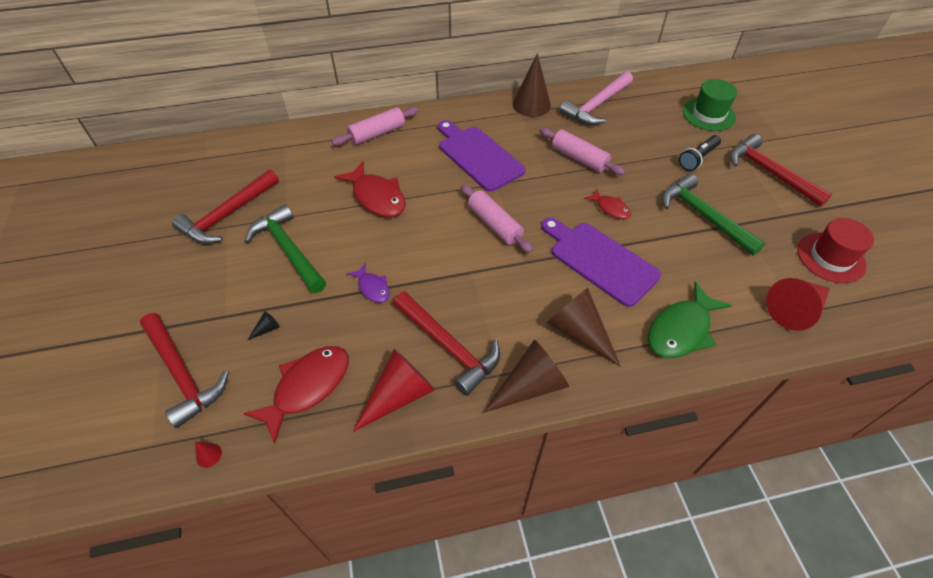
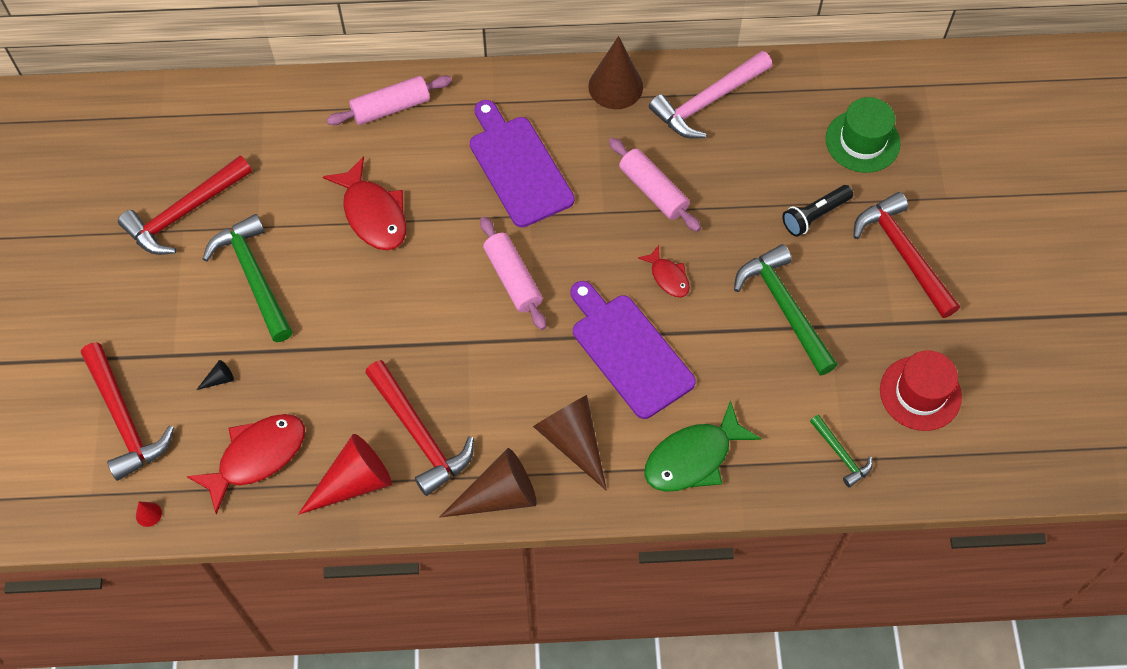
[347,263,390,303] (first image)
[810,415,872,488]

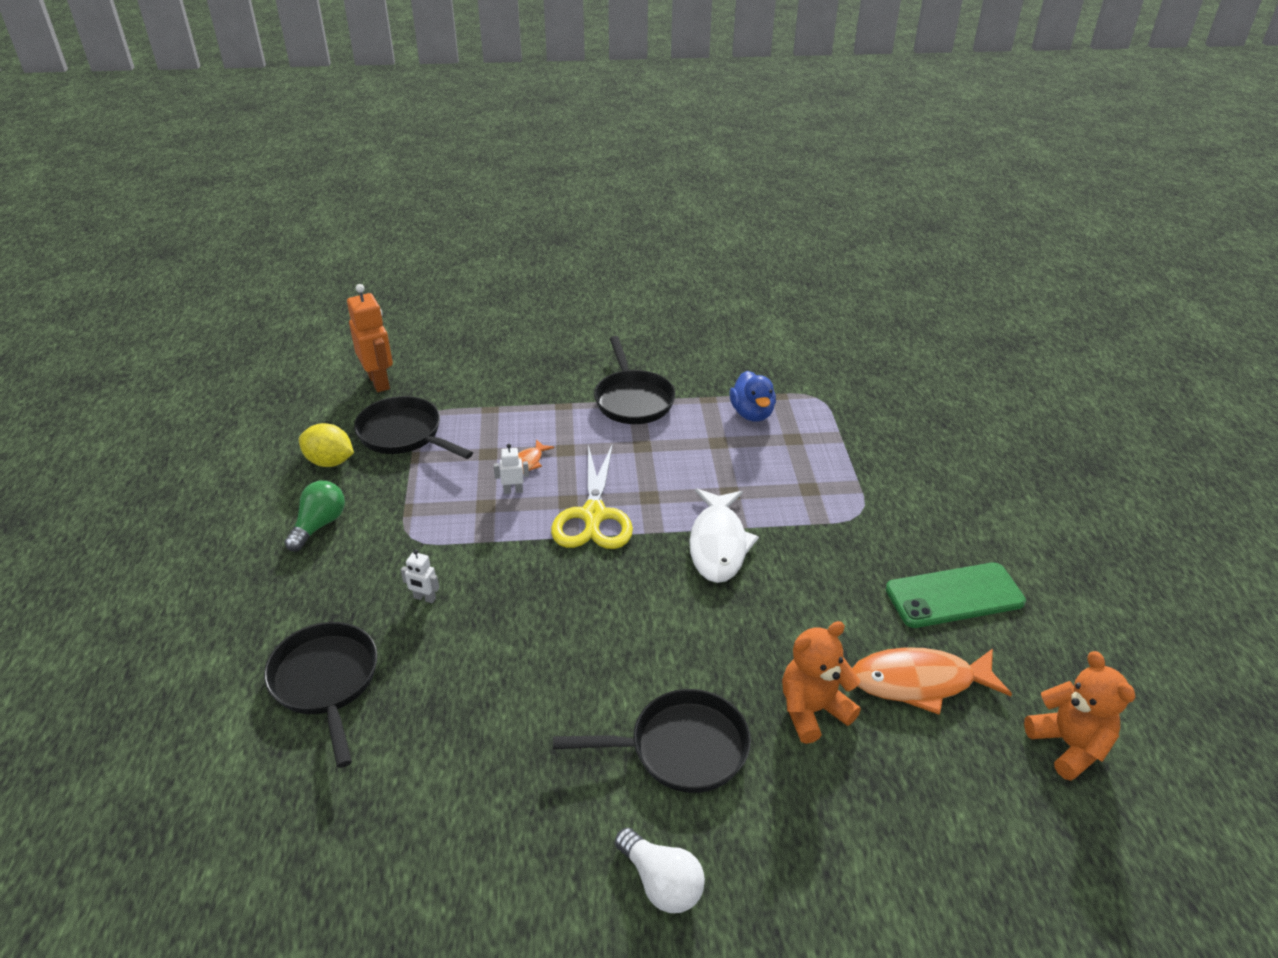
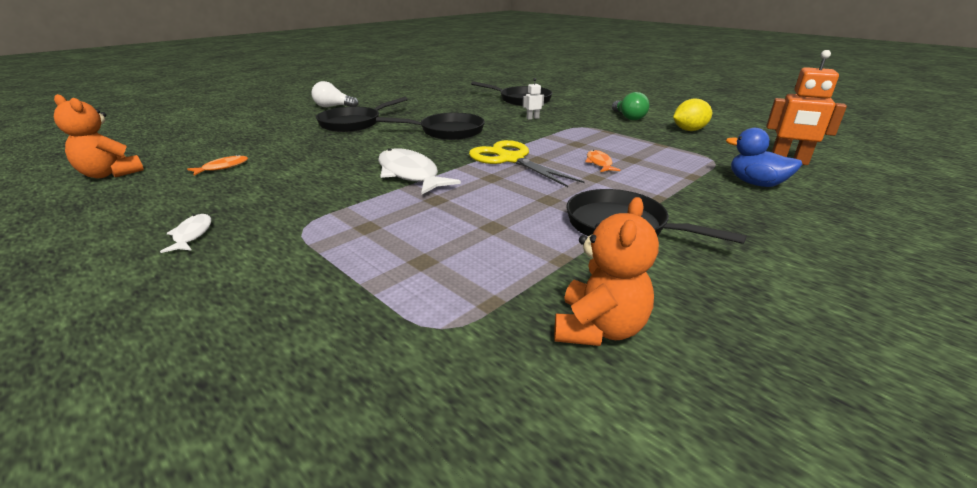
[376,113,485,140]
[494,444,529,494] (first image)
[726,128,802,187]
[554,197,659,346]
[187,155,248,176]
[886,563,1026,628] (first image)
[160,214,212,253]

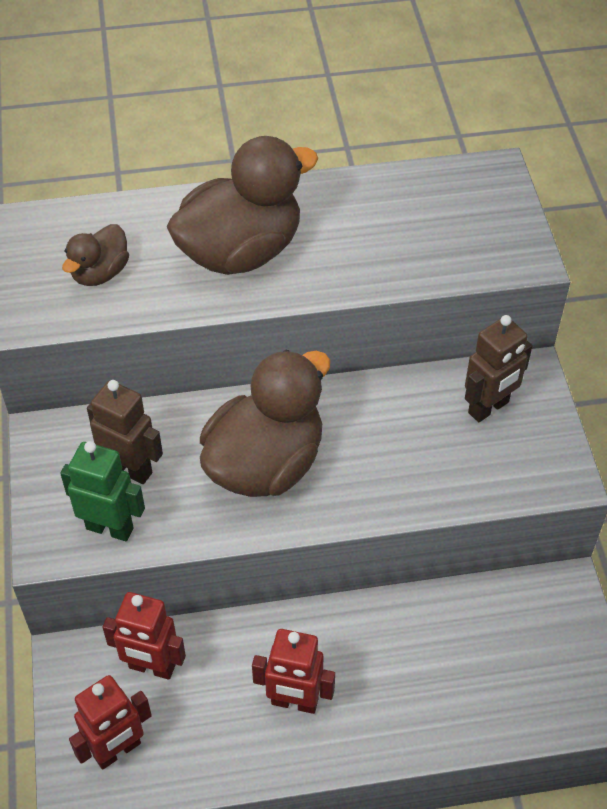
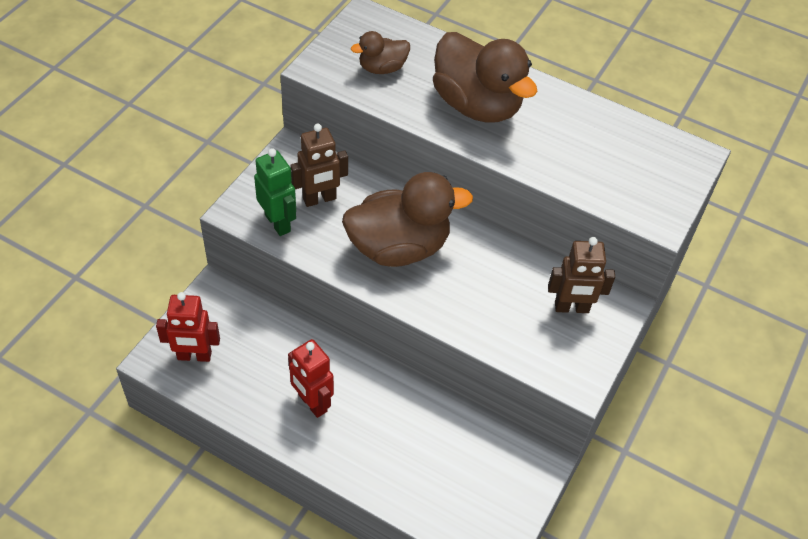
[290,124,348,207]
[102,592,186,680] (first image)
[433,32,538,123]

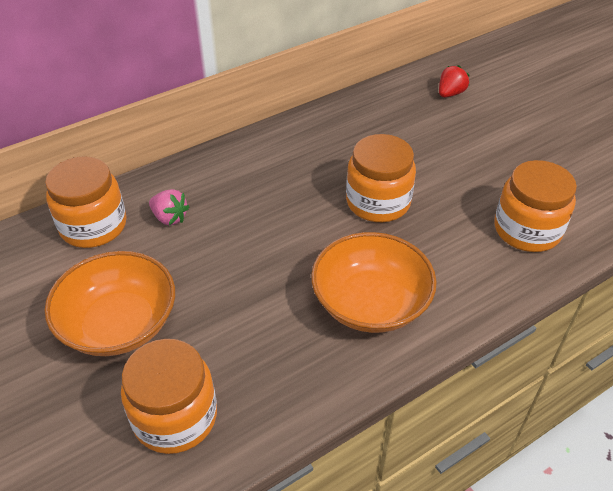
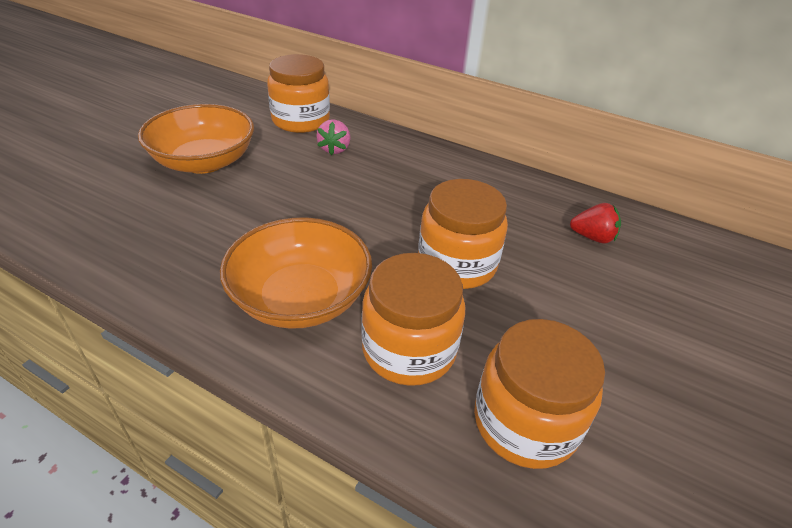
[361,253,466,386]
[570,203,621,243]

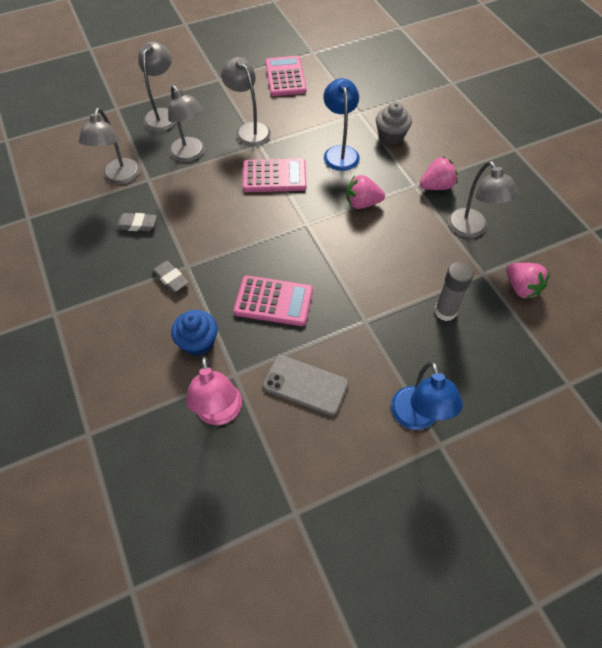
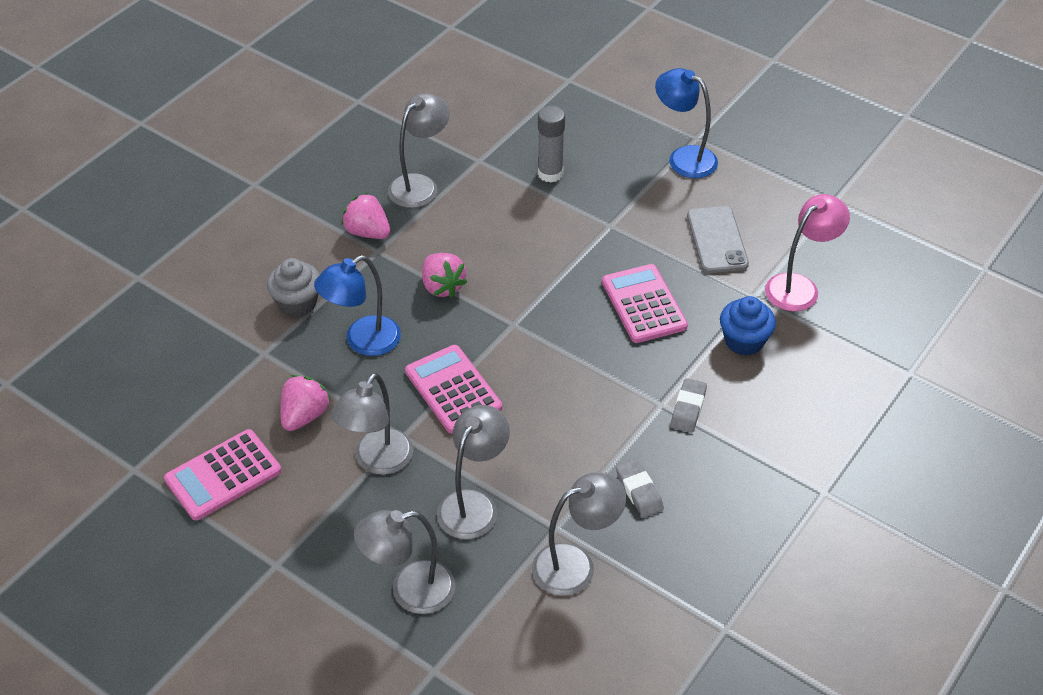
[655,68,718,178]
[280,375,331,431]

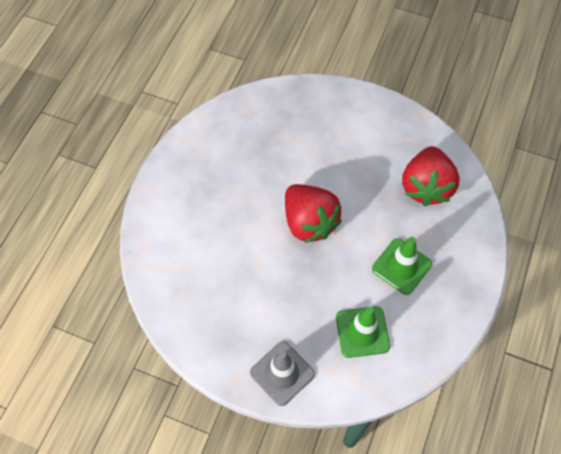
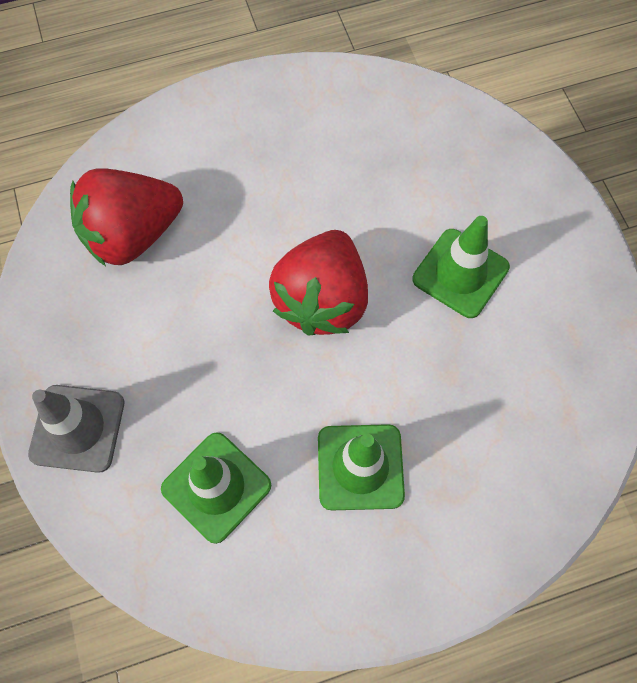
[70,168,183,266]
[412,216,510,318]

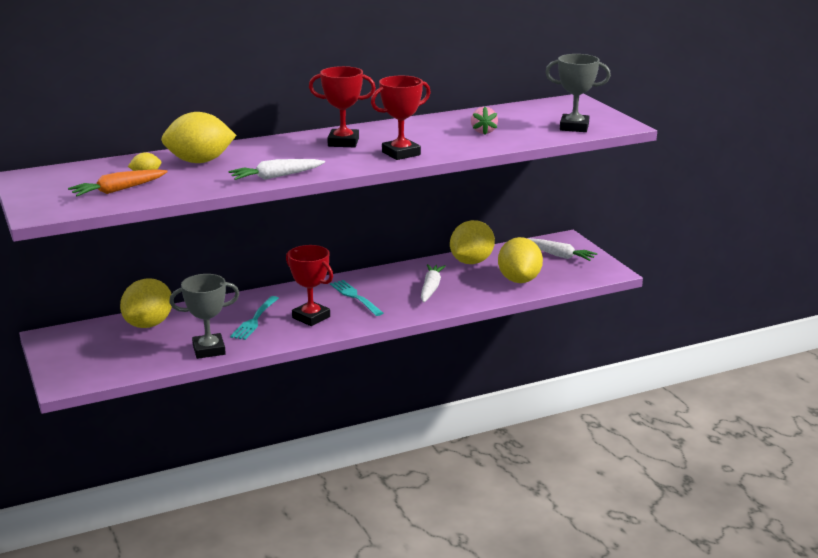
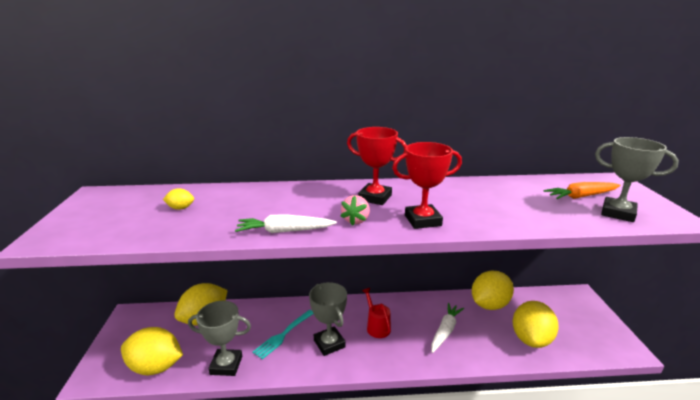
[544,182,620,199]
[121,327,183,375]
[309,282,347,356]
[362,288,391,338]
[340,195,370,226]
[529,238,597,261] (first image)

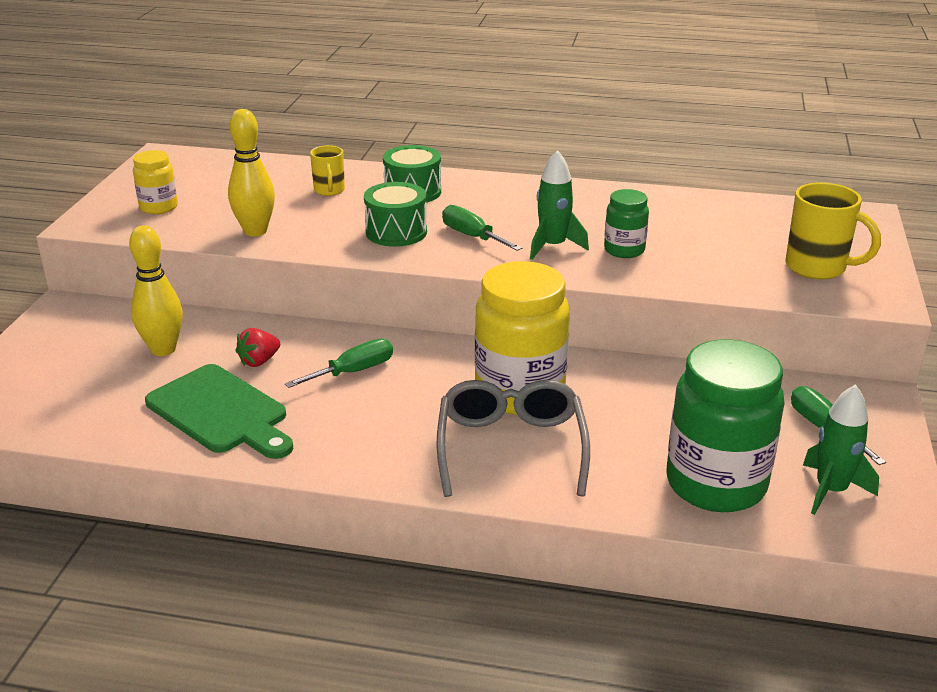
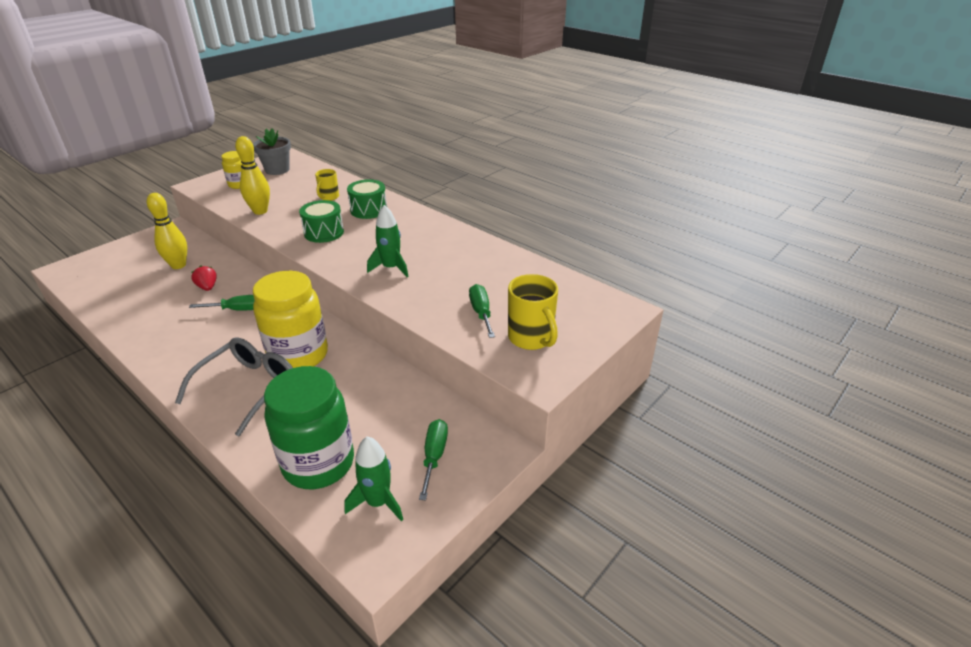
[145,364,293,459] (first image)
[191,265,217,291]
[469,284,495,338]
[604,189,649,258] (first image)
[253,128,291,175]

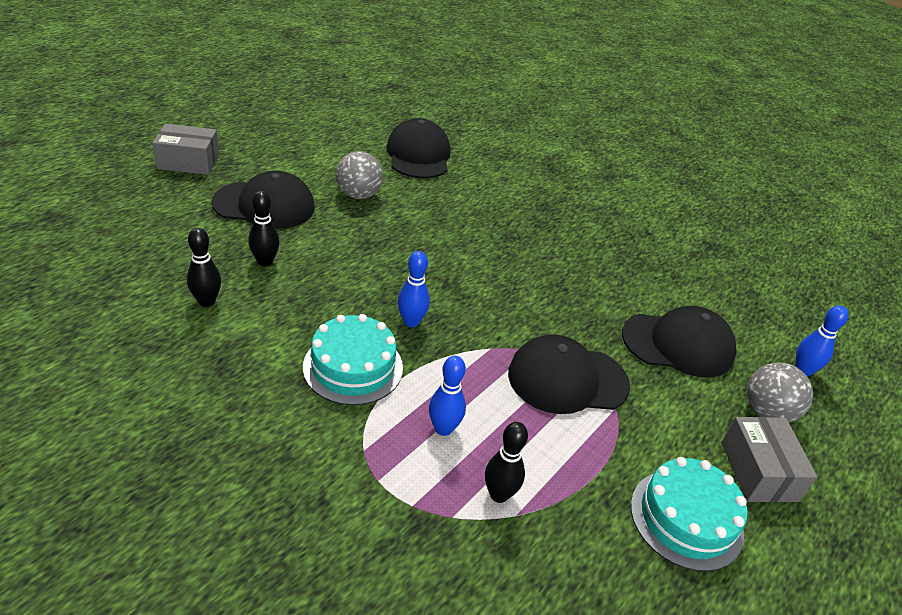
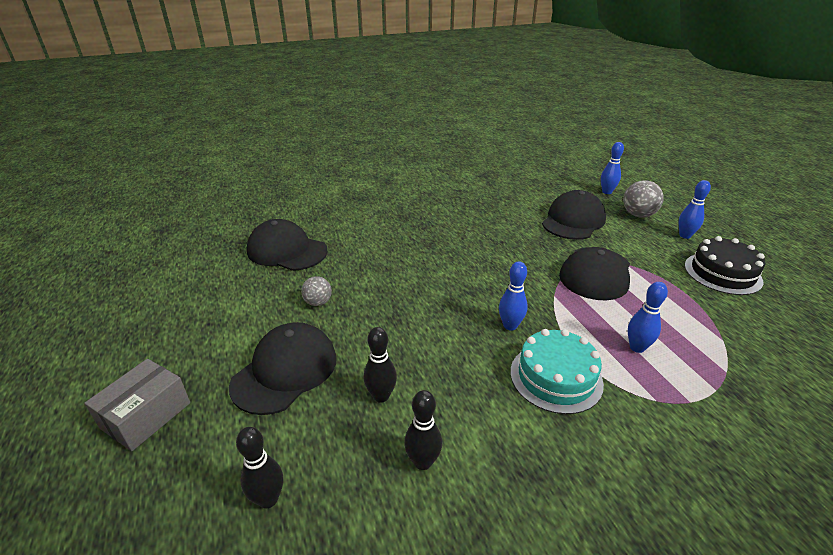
[301,276,332,306]
[236,427,283,508]
[685,236,765,295]
[679,180,711,239]

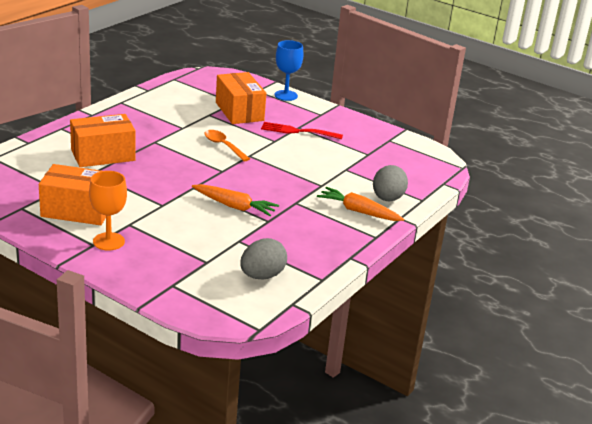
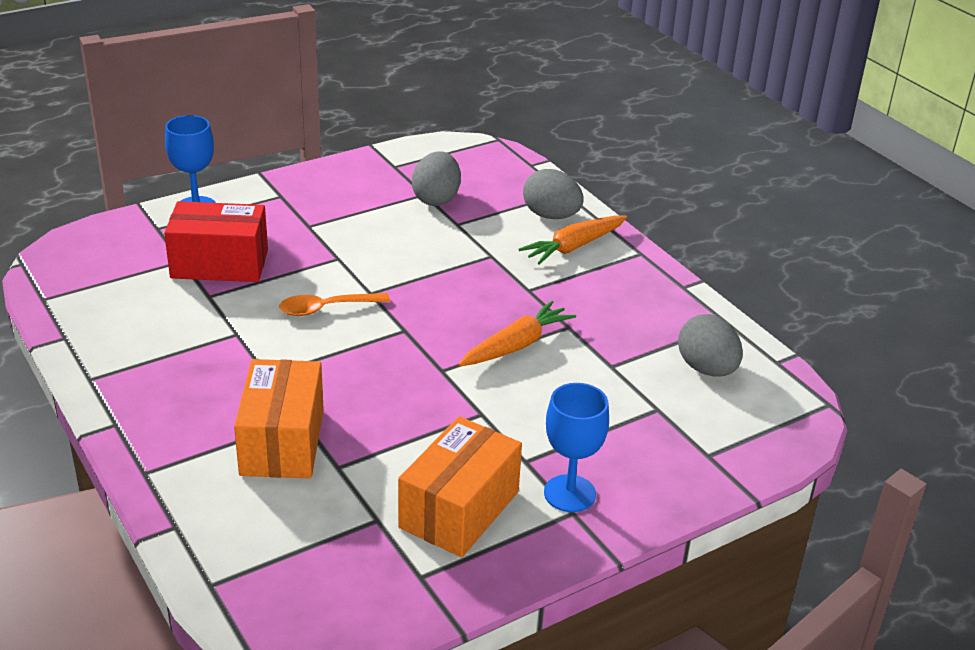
[544,383,609,512]
[164,201,268,282]
[261,122,343,140] (first image)
[412,151,461,206]

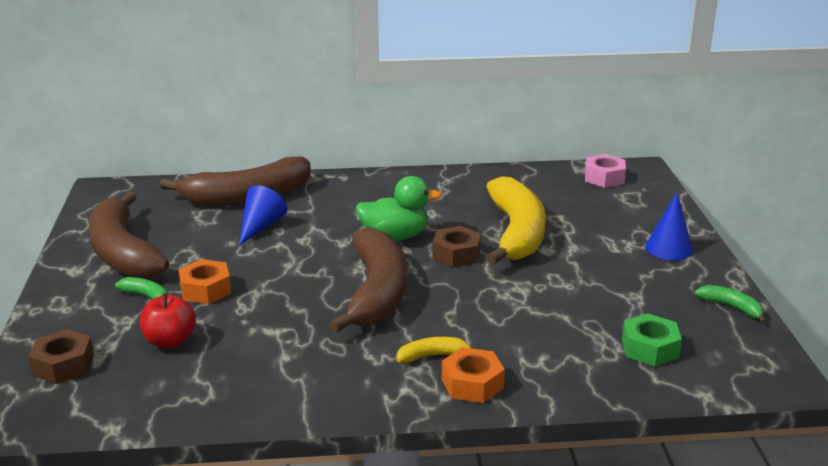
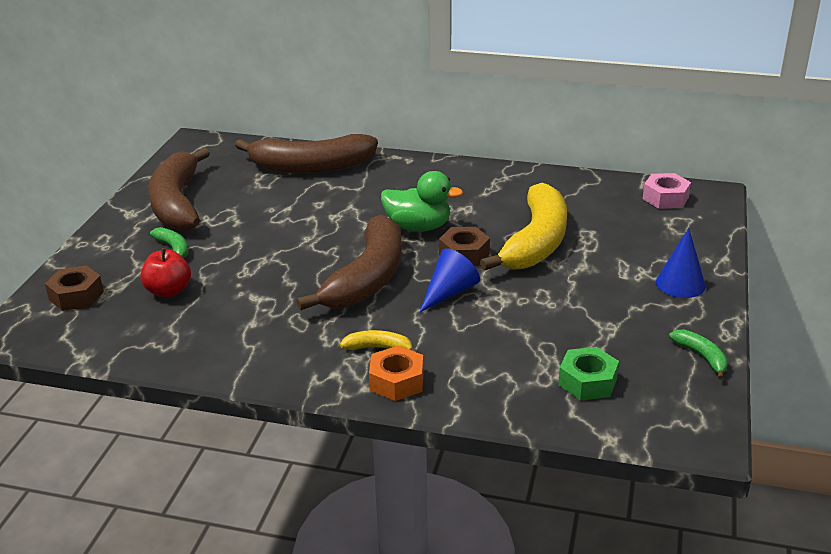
[178,259,231,304] (first image)
[419,248,480,313]

